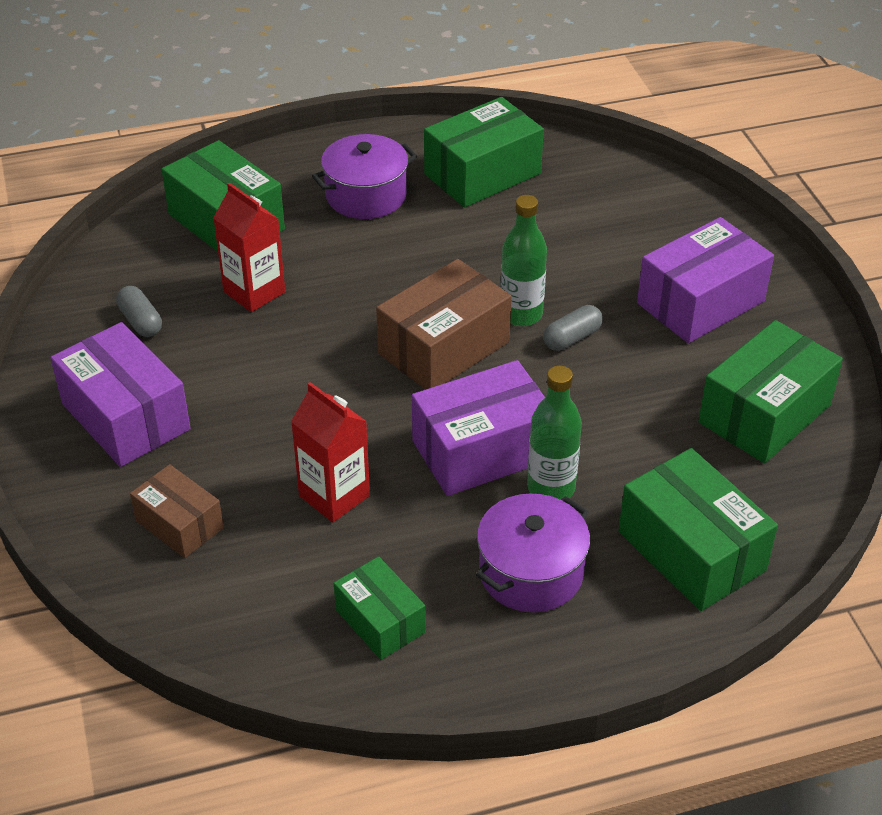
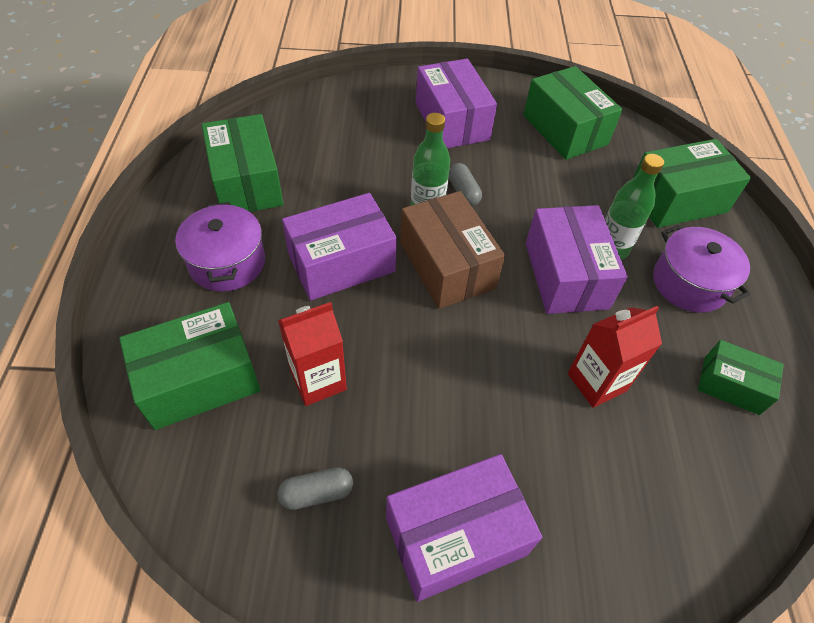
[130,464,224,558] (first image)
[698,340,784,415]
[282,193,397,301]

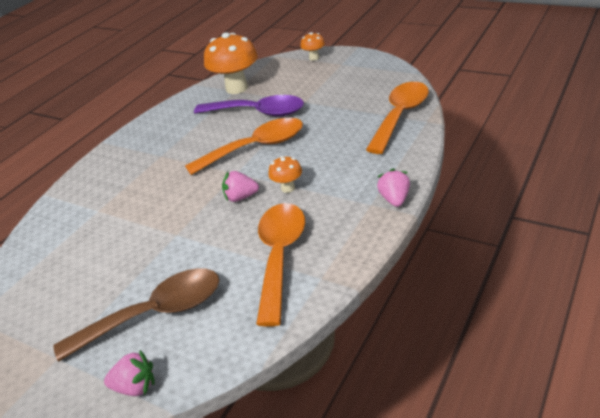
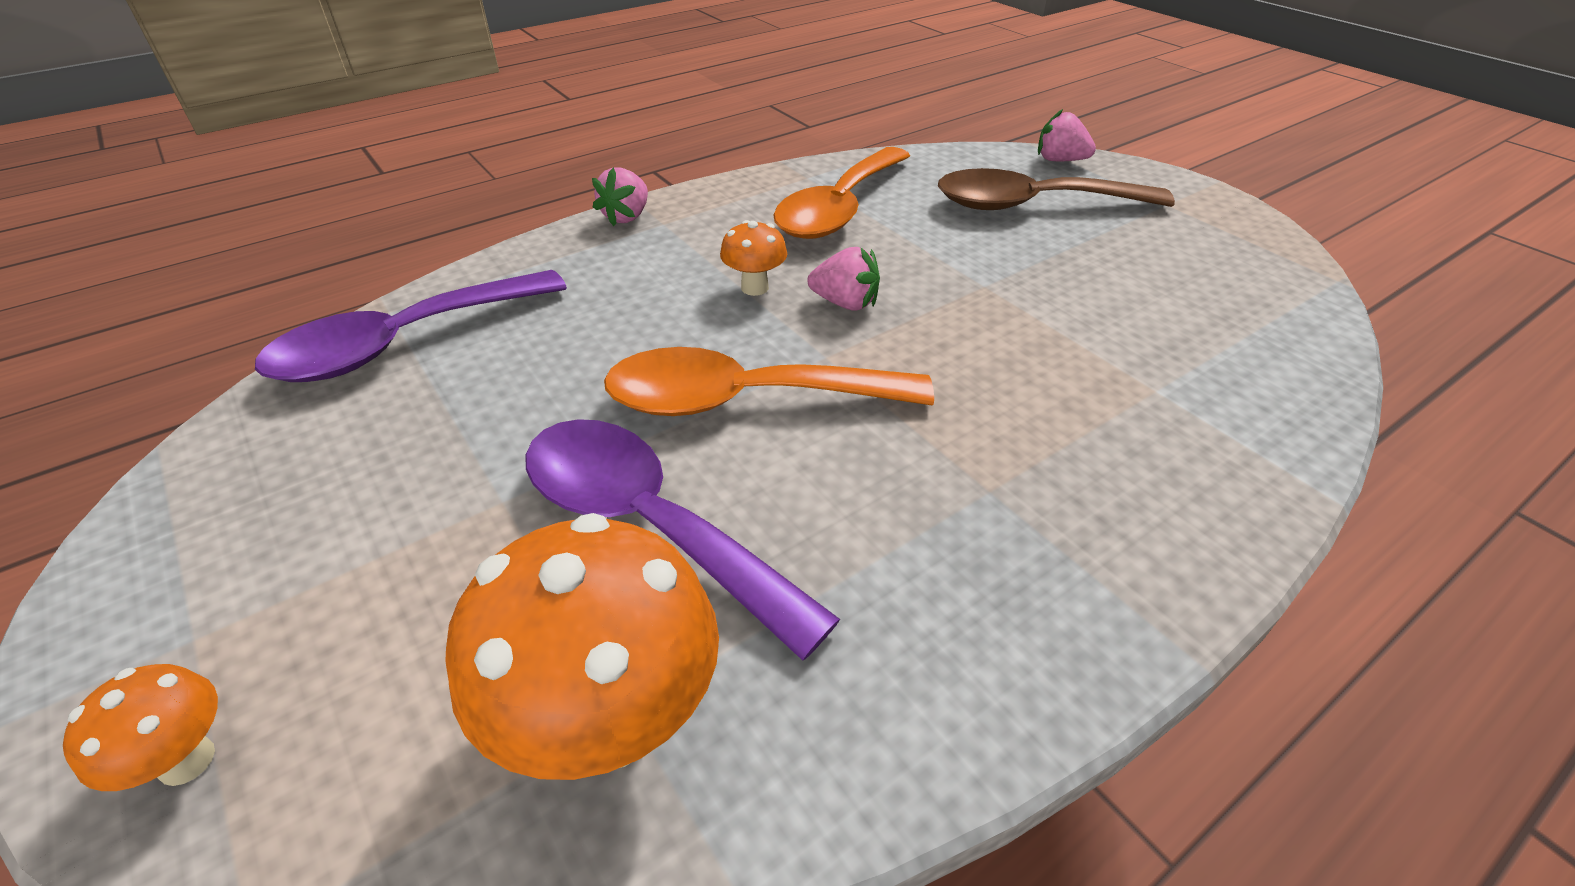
[255,270,567,382]

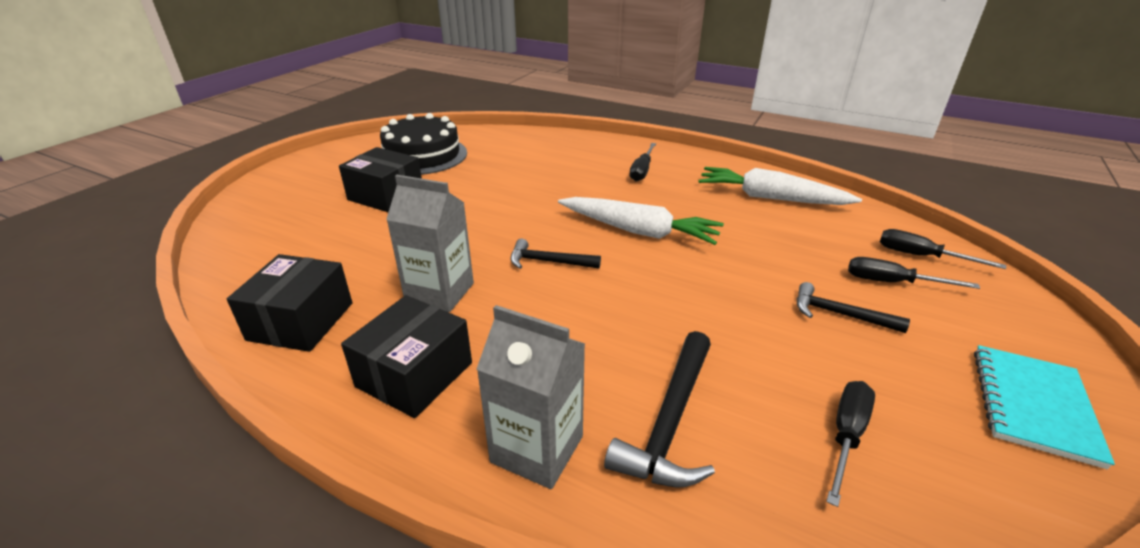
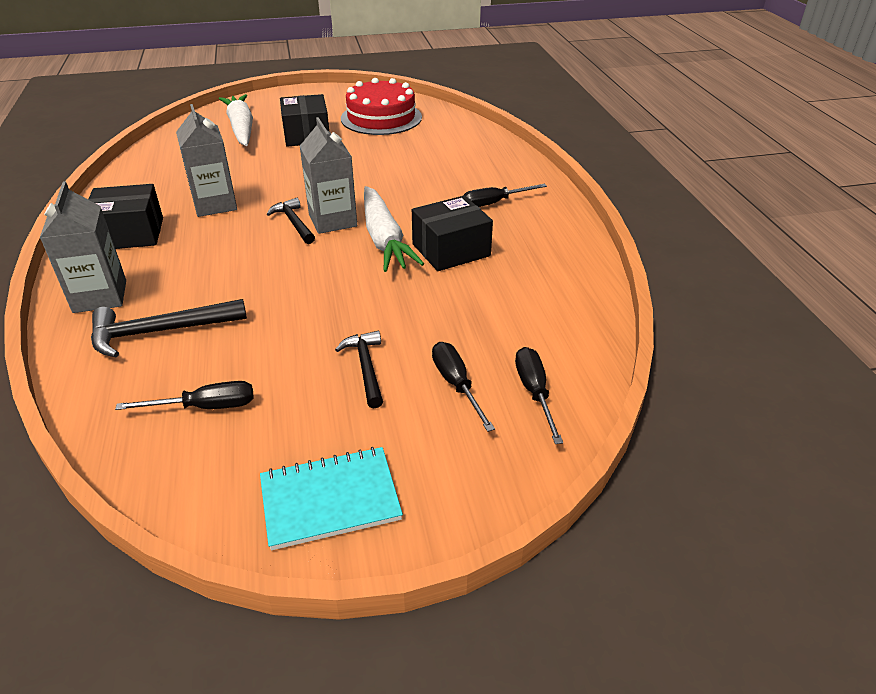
[412,195,493,271]
[341,78,422,135]
[219,94,253,146]
[300,117,357,234]

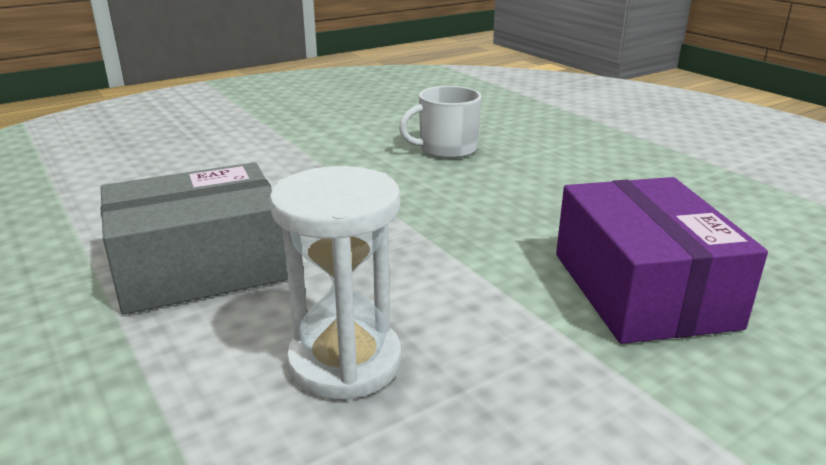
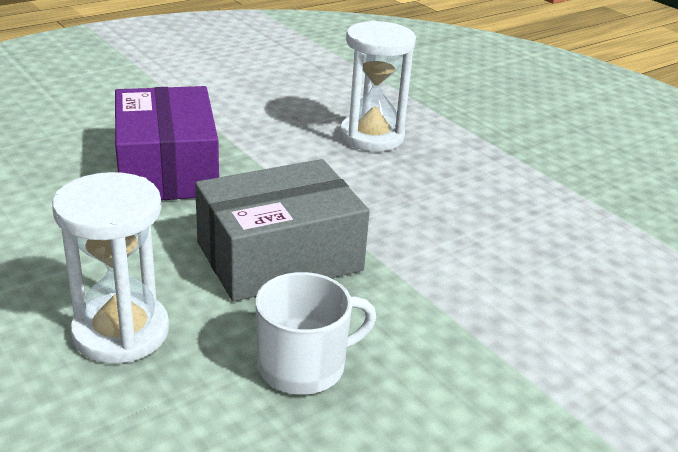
[195,159,370,302]
[52,172,169,364]

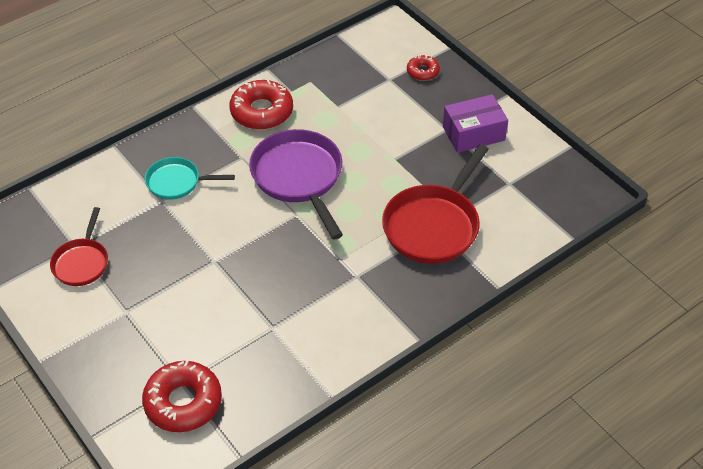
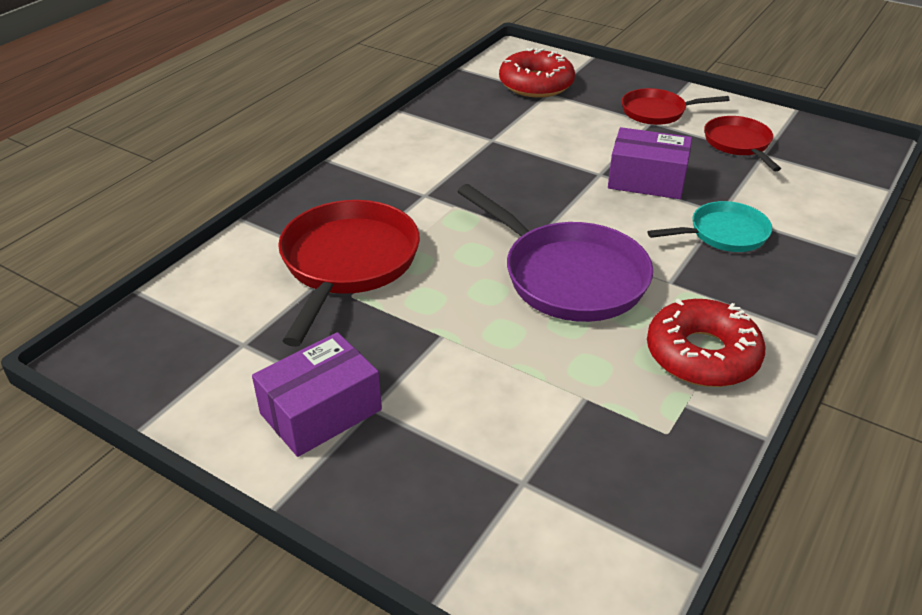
[407,55,440,81] (first image)
[608,127,692,199]
[622,88,729,125]

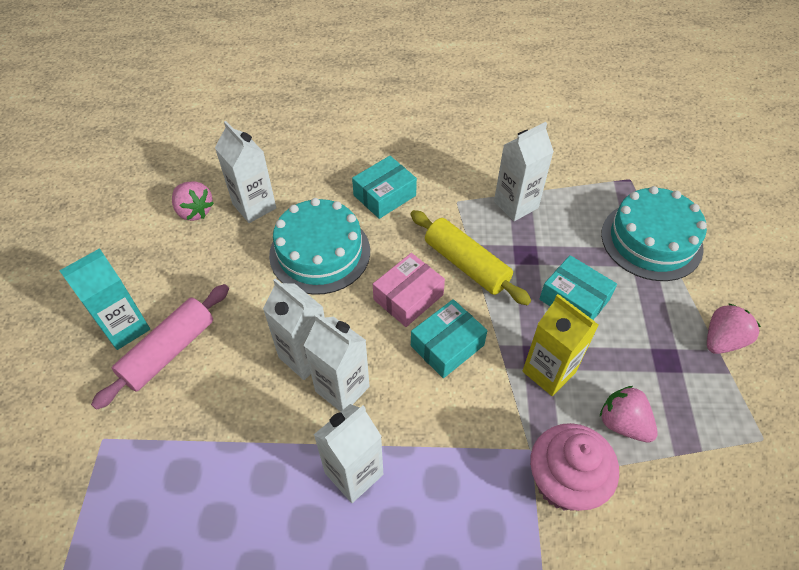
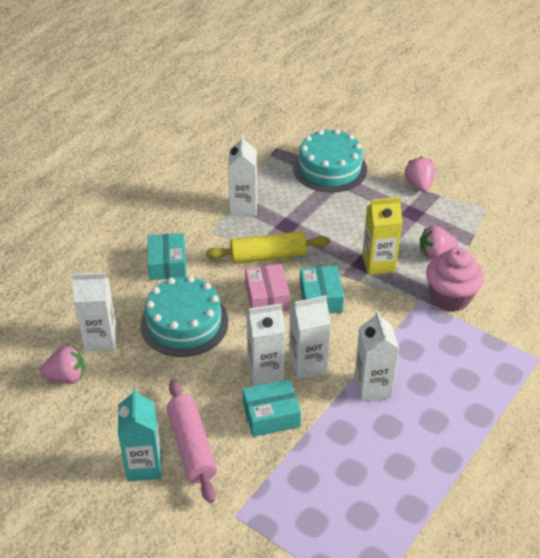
[242,379,301,437]

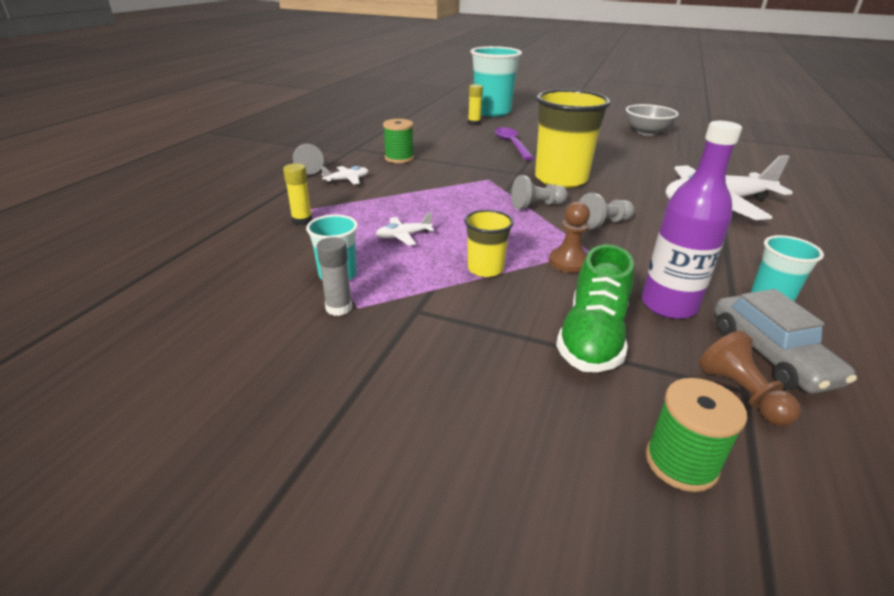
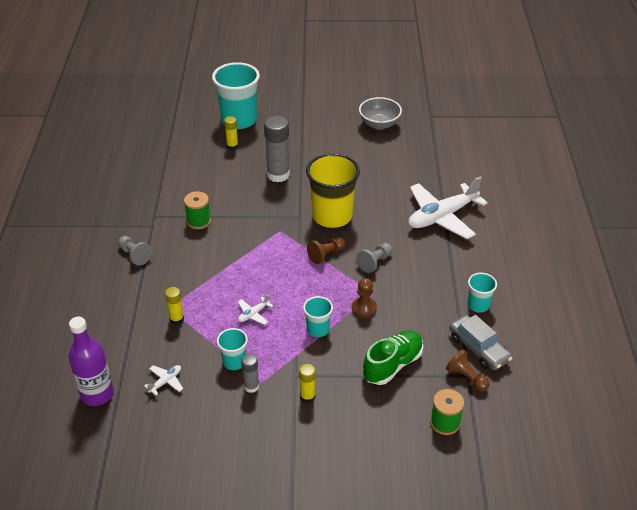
[144,365,183,395]
[303,296,333,337]
[264,116,290,182]
[307,237,346,264]
[363,330,423,385]
[68,317,114,406]
[299,364,316,403]

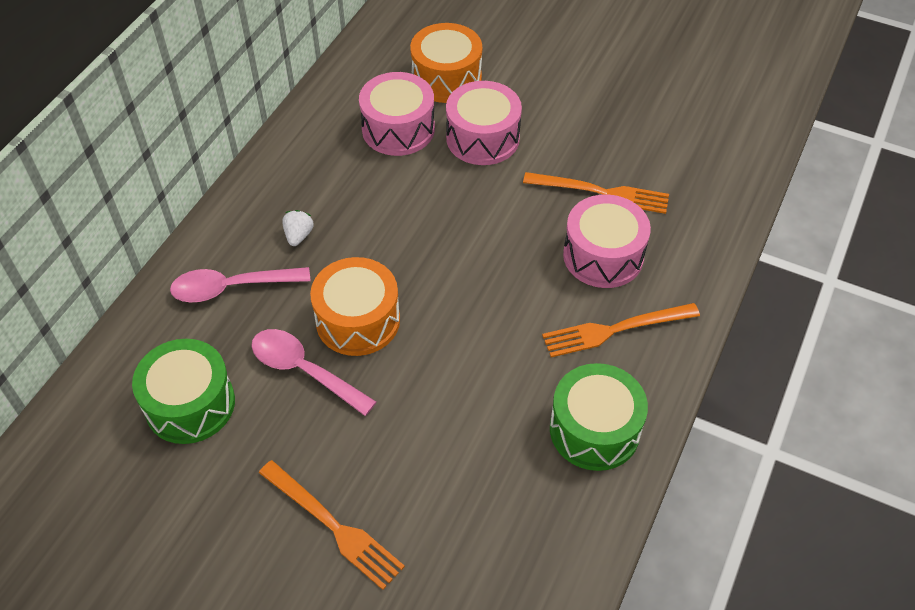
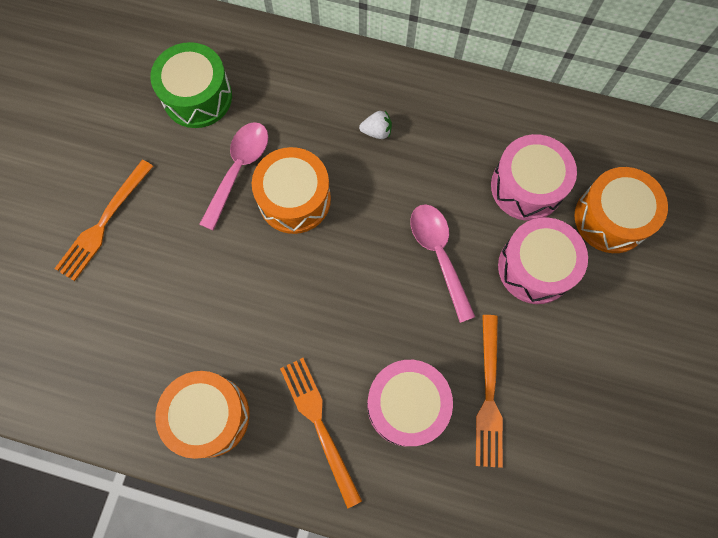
[410,204,475,323]
[155,371,250,459]

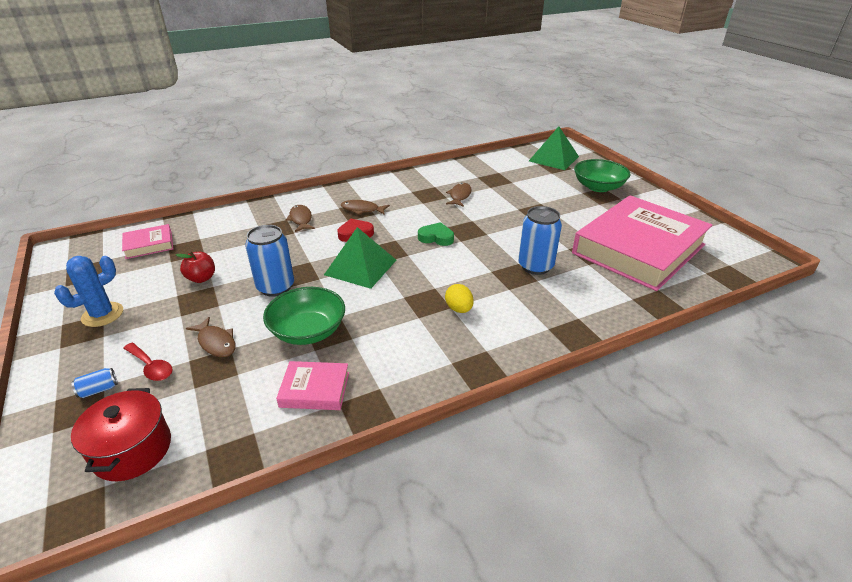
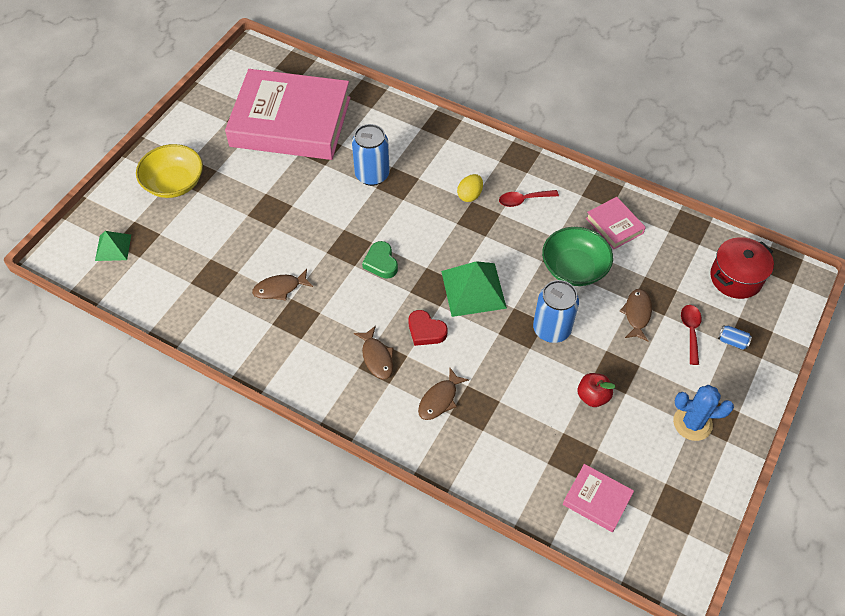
[95,231,131,261]
[136,144,203,198]
[499,190,559,207]

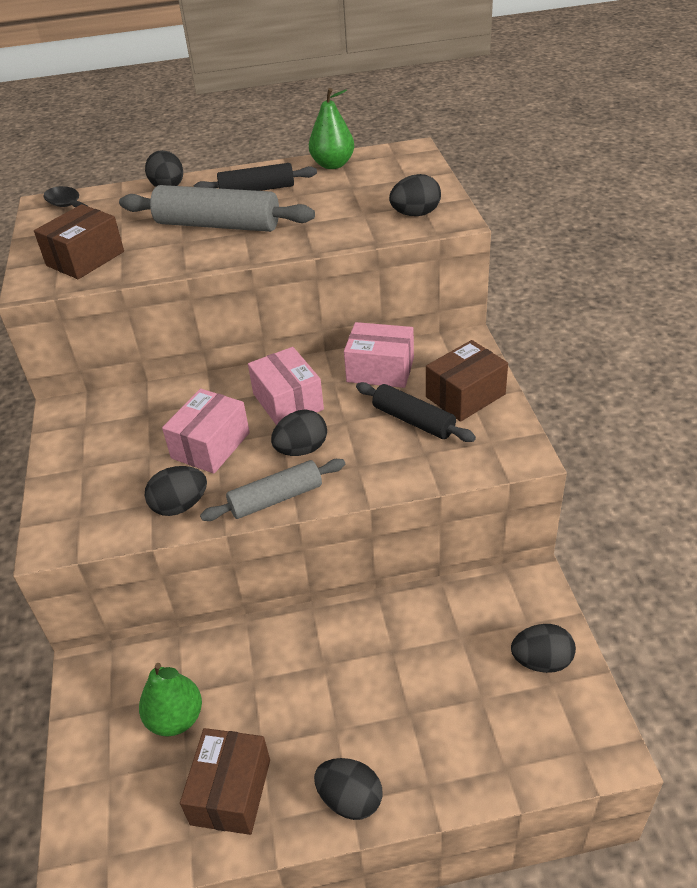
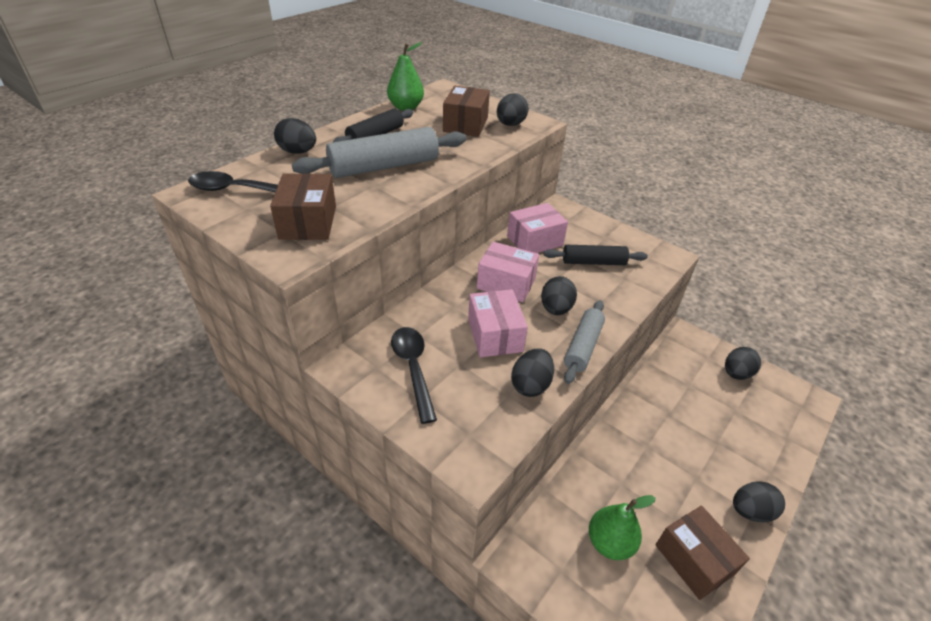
[443,86,490,137]
[391,327,437,424]

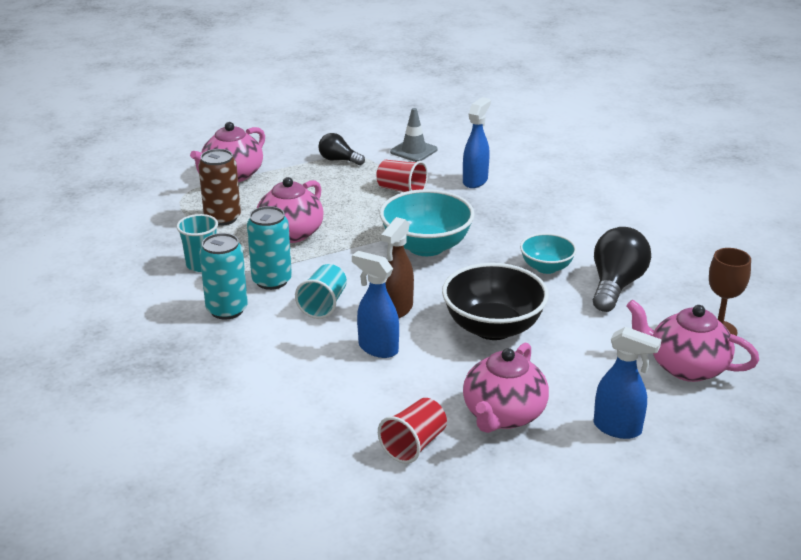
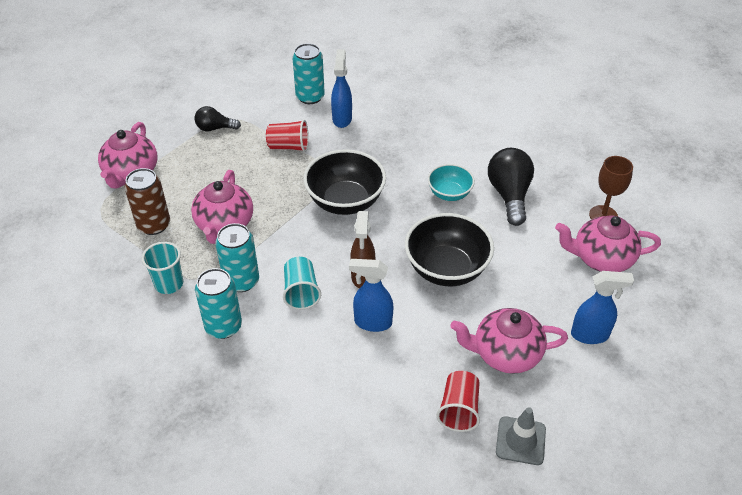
[303,149,386,215]
[496,407,546,465]
[450,308,568,374]
[293,43,325,104]

